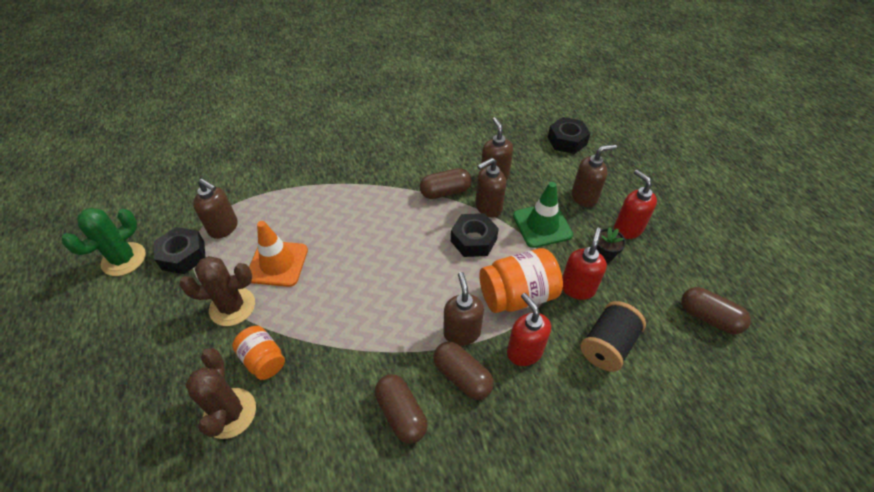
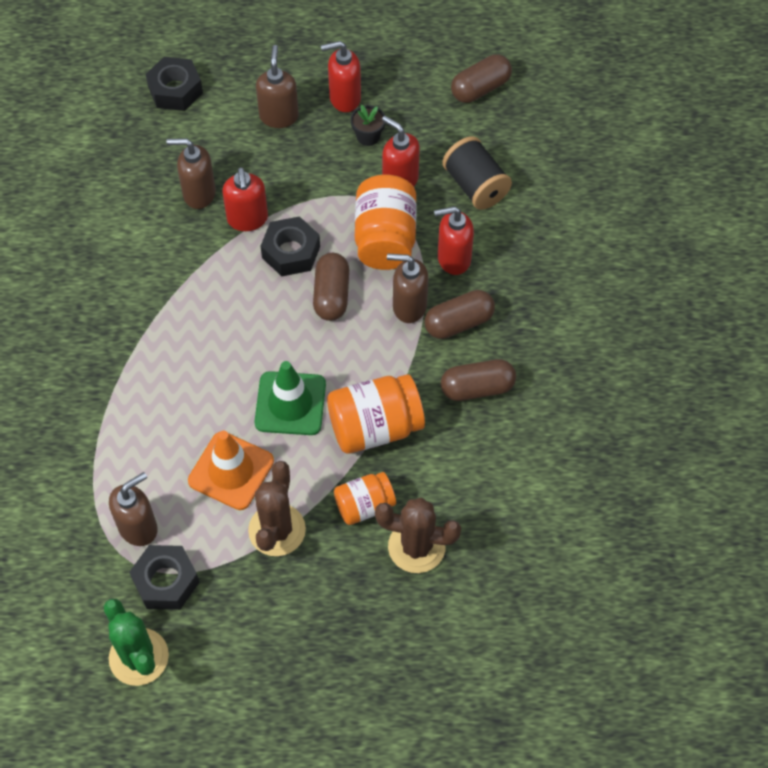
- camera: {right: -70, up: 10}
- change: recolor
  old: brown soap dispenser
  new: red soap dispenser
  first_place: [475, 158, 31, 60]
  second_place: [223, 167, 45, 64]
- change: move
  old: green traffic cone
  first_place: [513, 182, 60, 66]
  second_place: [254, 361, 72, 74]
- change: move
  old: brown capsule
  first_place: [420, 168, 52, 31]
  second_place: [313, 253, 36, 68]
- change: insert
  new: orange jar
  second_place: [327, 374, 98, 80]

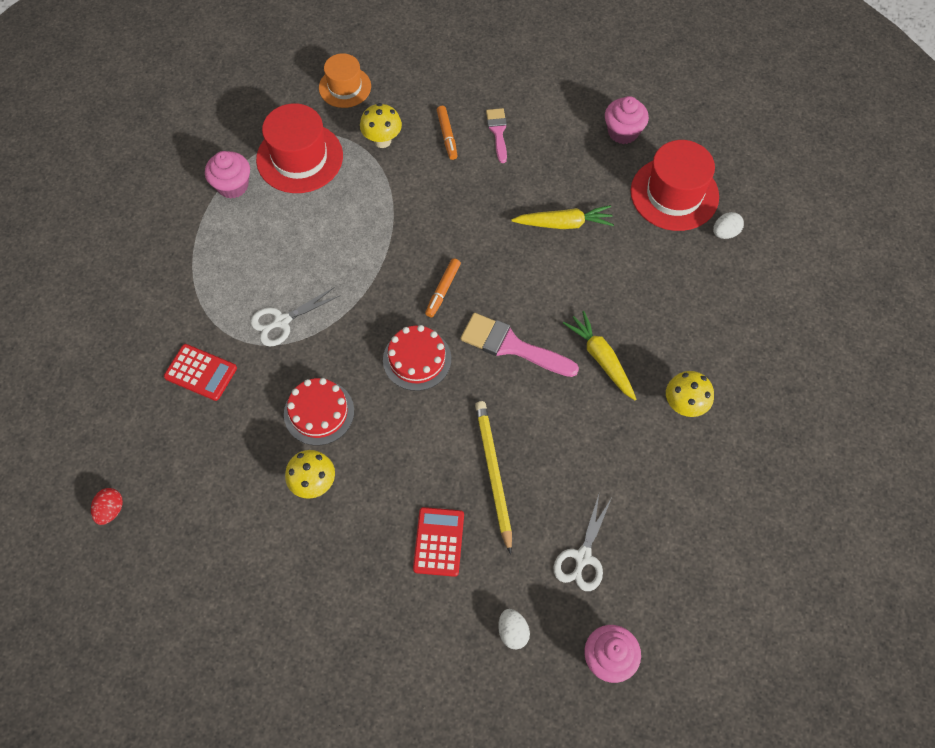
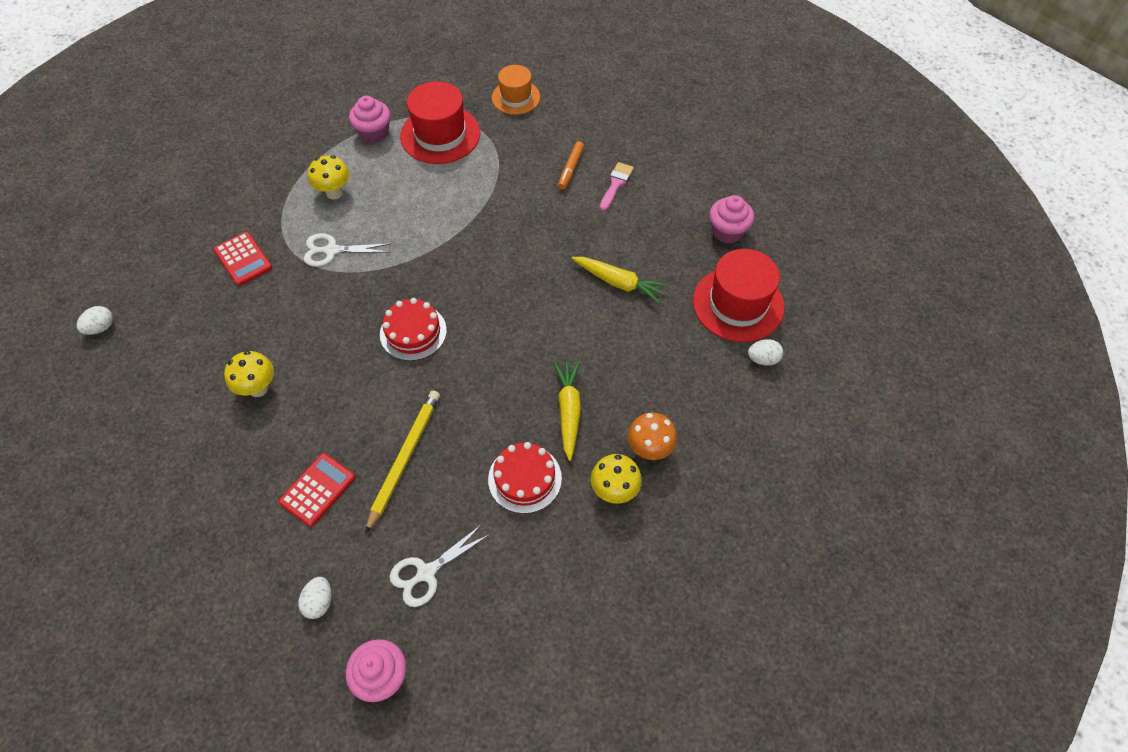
- camera: {right: 30, up: -5}
- change: recolor
  old: red egg
  new: white egg
  first_place: [91, 488, 32, 37]
  second_place: [77, 306, 36, 29]
- change: move
  old: yellow mushroom
  first_place: [360, 103, 42, 45]
  second_place: [308, 155, 42, 44]
- change: move
  old: red cake
  first_place: [284, 378, 70, 67]
  second_place: [488, 442, 74, 72]
- change: insert
  new: orange mushroom
  second_place: [627, 412, 50, 48]
- change: delete
  old: orange marker
  first_place: [425, 258, 36, 60]
- change: delete
  old: pink brush
  first_place: [460, 313, 119, 64]

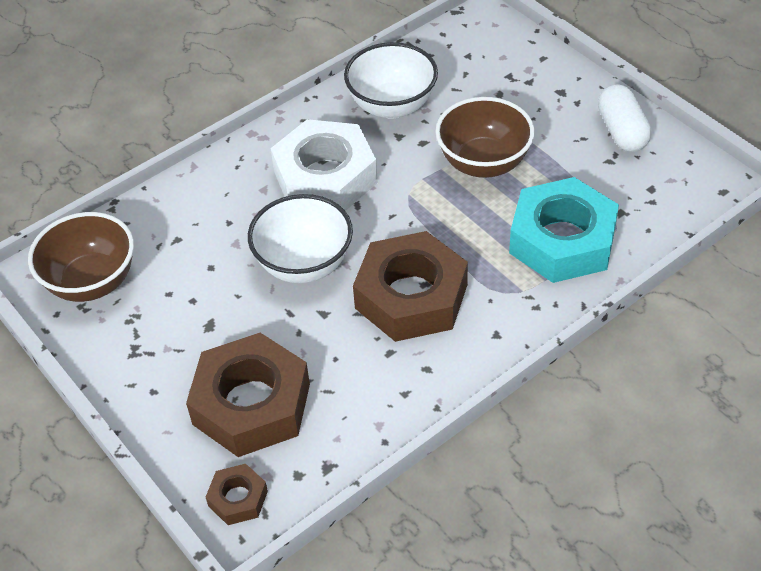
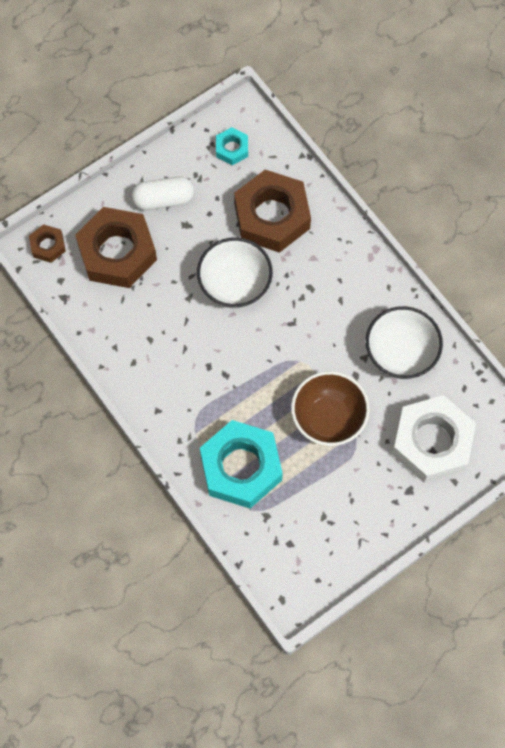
- camera: {right: 90, up: 20}
- change: move
  old: white capsule
  first_place: [598, 84, 54, 68]
  second_place: [132, 177, 62, 33]
- change: replace
  old: brown bowl
  new: turquoise nut
  first_place: [28, 212, 106, 90]
  second_place: [216, 127, 32, 38]
- change: move
  old: brown nut
  first_place: [353, 231, 115, 111]
  second_place: [234, 170, 77, 83]
- change: move
  old: white nut
  first_place: [271, 119, 107, 92]
  second_place: [392, 395, 84, 88]

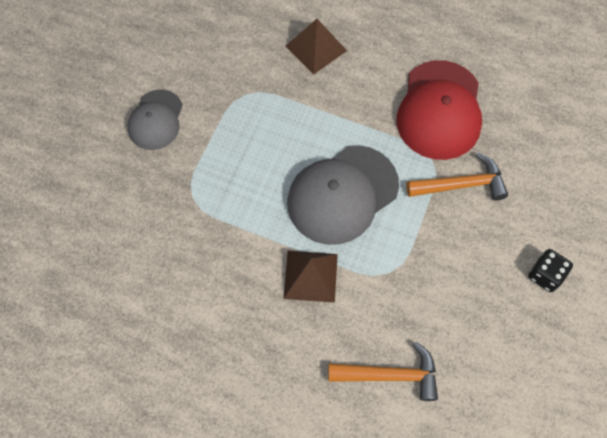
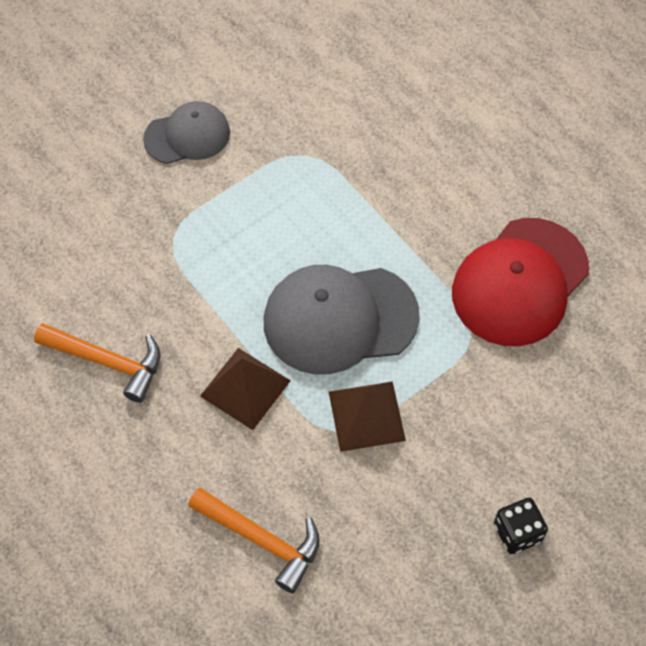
- camera: {right: 30, up: -5}
- change: move
  old: orange hammer
  first_place: [406, 153, 102, 48]
  second_place: [34, 323, 126, 80]
- change: rotate
  old: grey cap
  first_place: [127, 89, 56, 61]
  second_place: [143, 101, 87, 63]
  degrees: -150
- change: move
  old: brown pyramid
  first_place: [285, 19, 62, 56]
  second_place: [329, 381, 77, 71]

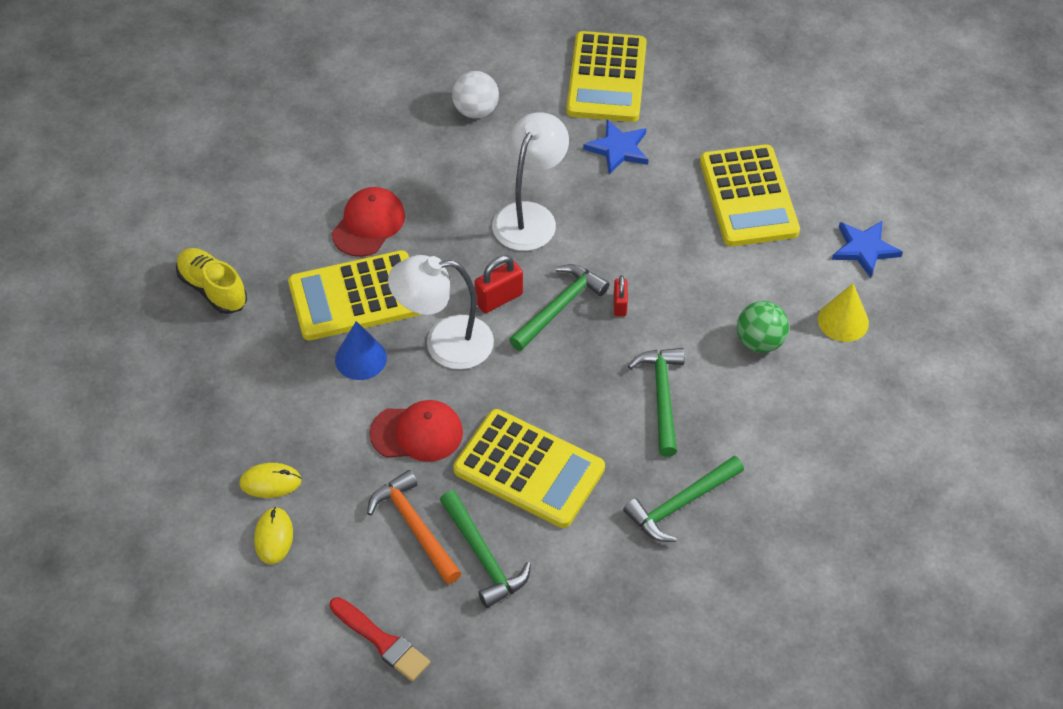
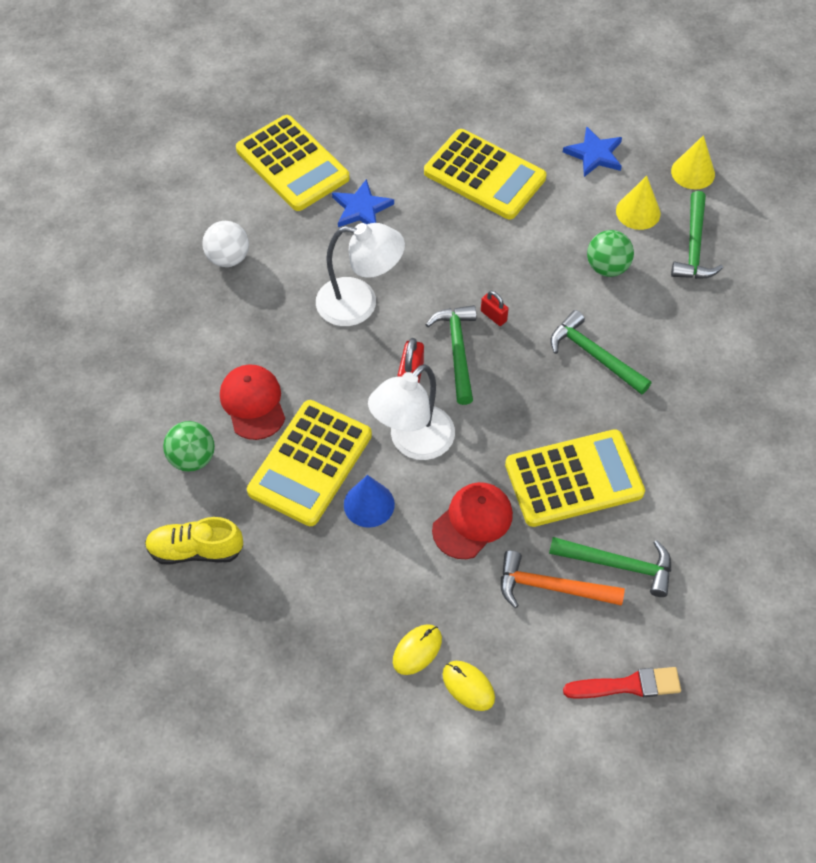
- camera: {right: -45, up: 5}
- change: insert
  new: green ball
  second_place: [163, 421, 52, 51]
- change: rotate
  old: white lamp
  first_place: [492, 112, 77, 139]
  second_place: [316, 223, 89, 103]
  degrees: 120
- change: insert
  new: yellow cone
  second_place: [671, 135, 44, 54]
- change: move
  old: green hammer
  first_place: [623, 456, 121, 86]
  second_place: [671, 191, 52, 88]

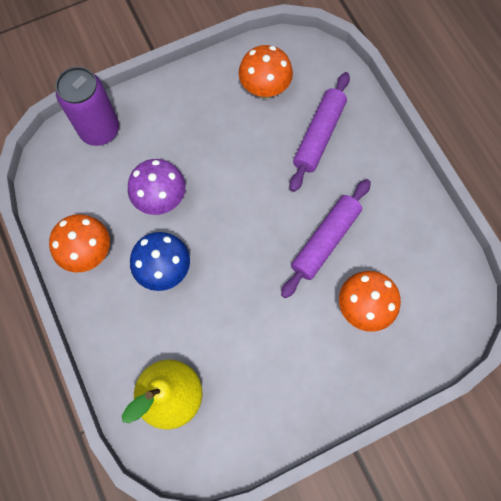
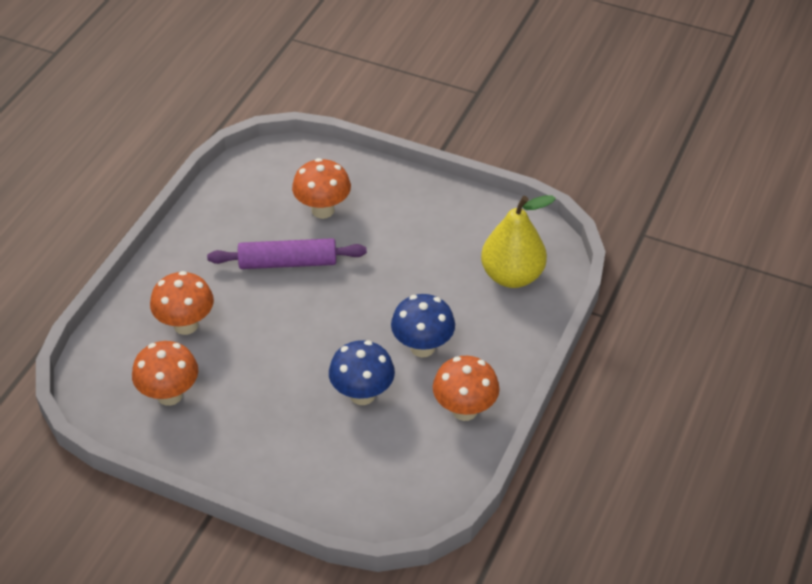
- camera: {right: -130, up: -25}
- change: replace
  old: purple rolling pin
  new: orange mushroom
  first_place: [290, 72, 60, 120]
  second_place: [150, 271, 64, 64]
- change: recolor
  old: purple mushroom
  new: blue mushroom
  first_place: [128, 159, 57, 56]
  second_place: [329, 340, 66, 65]
- change: delete
  old: purple can
  first_place: [56, 67, 63, 79]

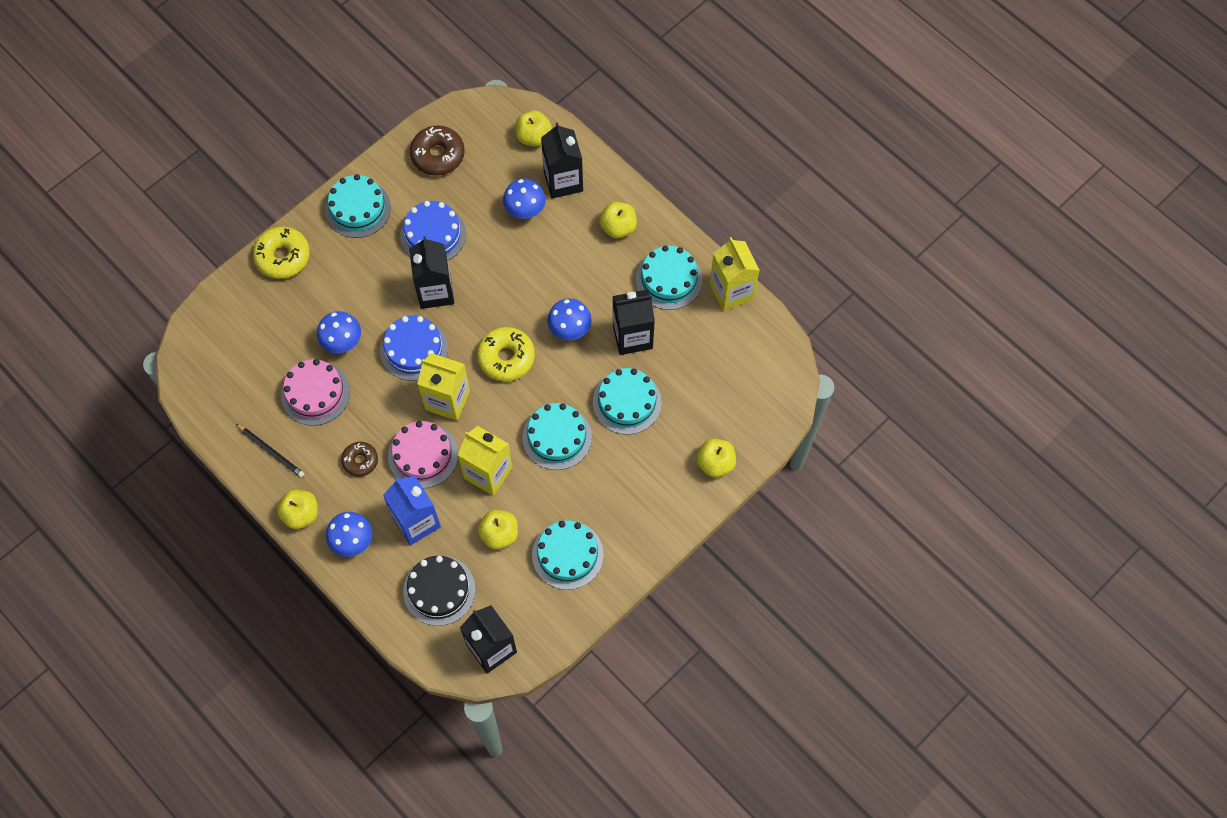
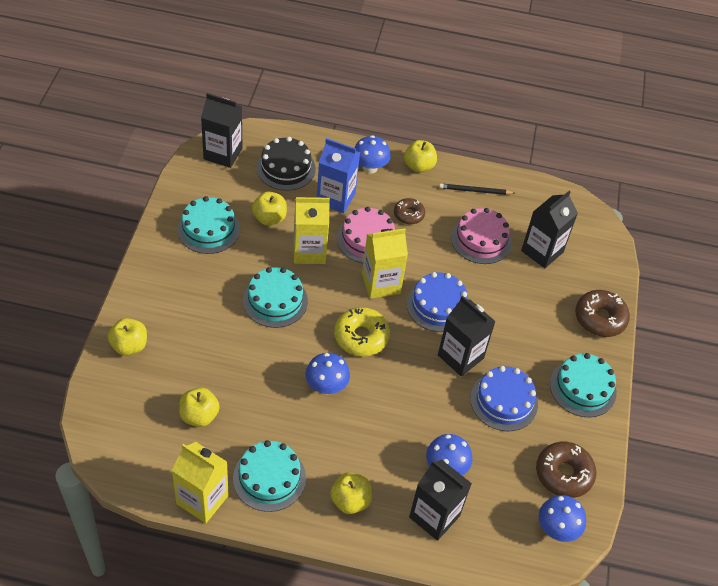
- camera: {right: 140, up: -15}
- change: move
  old: yellow apple
  first_place: [515, 110, 37, 37]
  second_place: [179, 388, 41, 39]
- change: move
  old: black carton
  first_place: [613, 290, 42, 65]
  second_place: [521, 191, 57, 77]
- change: move
  old: blue mushroom
  first_place: [317, 311, 44, 42]
  second_place: [539, 495, 47, 47]
- change: recolor
  old: yellow donut
  new: brown donut
  first_place: [253, 227, 57, 52]
  second_place: [575, 290, 55, 47]
- change: delete
  old: turquoise cake
  first_place: [593, 368, 69, 67]

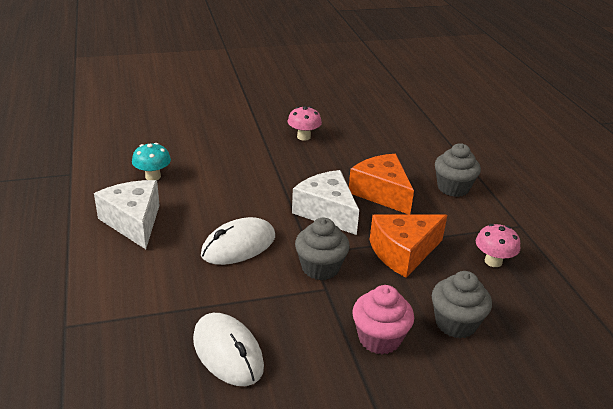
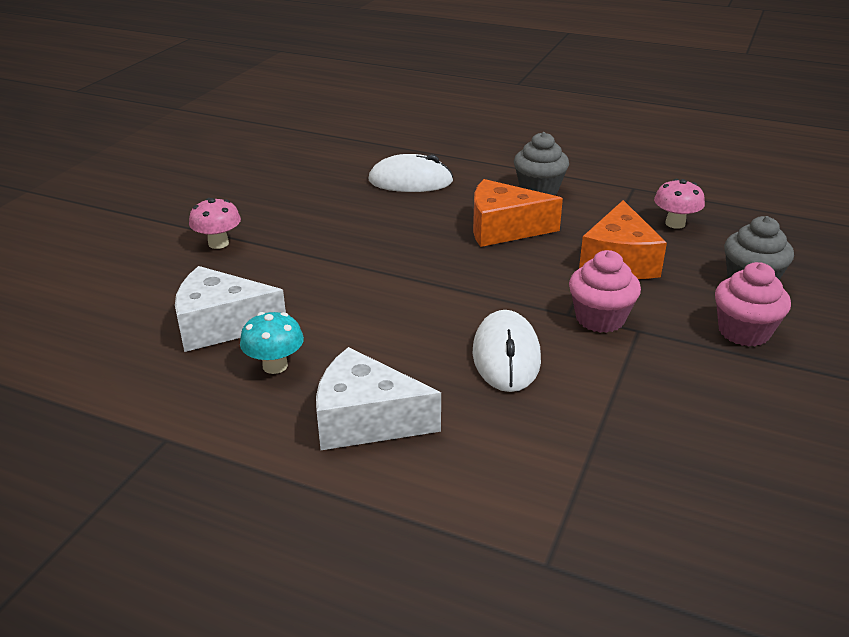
- camera: {right: -50, up: 0}
- change: move
  old: white cheese
  first_place: [292, 170, 67, 65]
  second_place: [175, 266, 111, 86]
- change: move
  old: pink mushroom
  first_place: [288, 106, 34, 35]
  second_place: [189, 198, 52, 51]
- change: move
  old: white mouse
  first_place: [193, 313, 71, 73]
  second_place: [368, 154, 86, 38]
- change: recolor
  old: grey cupcake
  new: pink cupcake
  first_place: [295, 218, 55, 62]
  second_place: [569, 250, 72, 83]

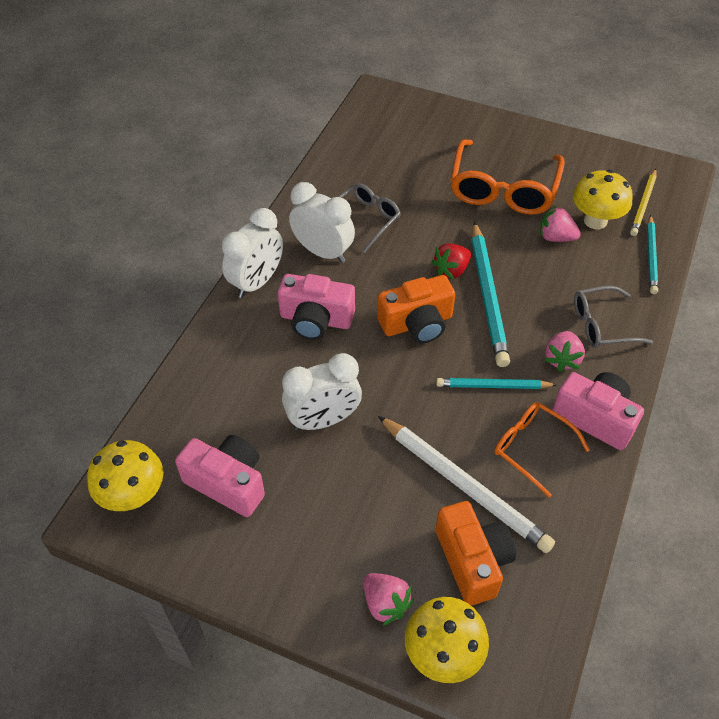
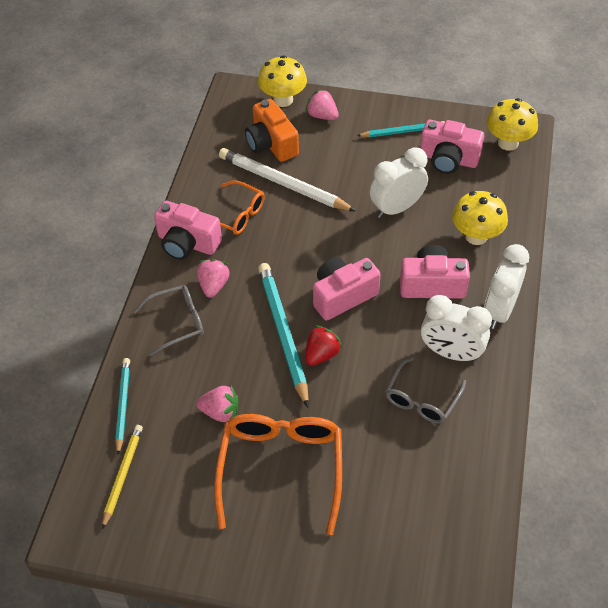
- camera: {right: 170, up: 0}
- change: recolor
  old: orange camera
  new: pink camera
  first_place: [377, 275, 78, 69]
  second_place: [313, 257, 68, 63]
- change: move
  old: turquoise pencil
  first_place: [436, 378, 121, 11]
  second_place: [357, 121, 88, 16]
- change: move
  old: yellow mushroom
  first_place: [573, 170, 59, 59]
  second_place: [452, 191, 56, 54]

